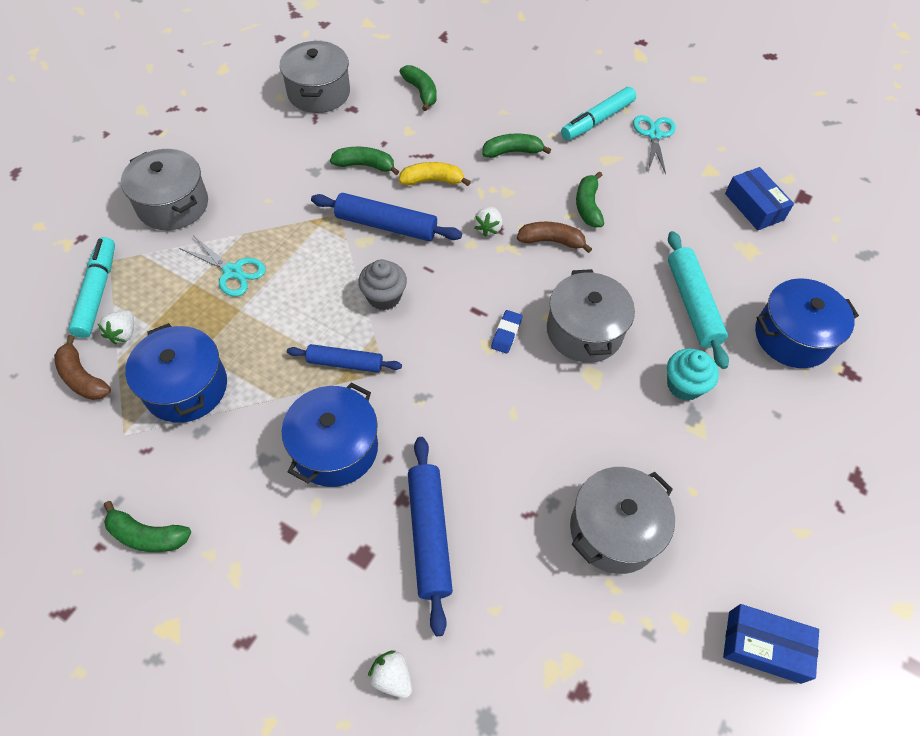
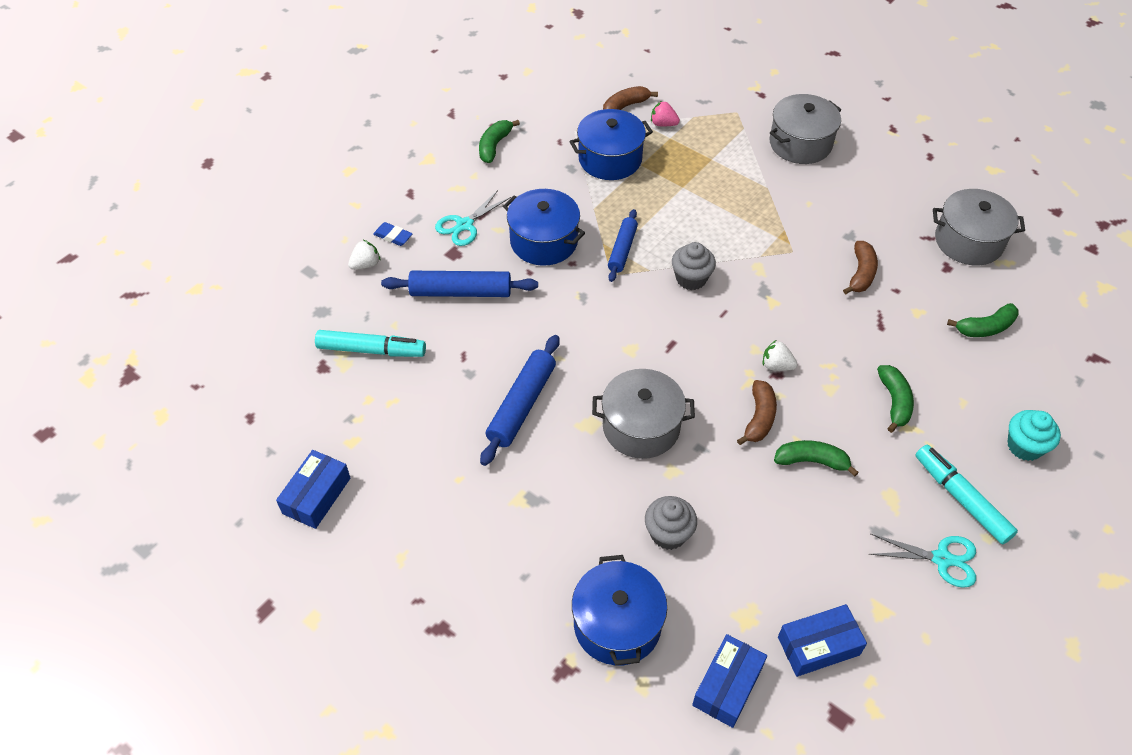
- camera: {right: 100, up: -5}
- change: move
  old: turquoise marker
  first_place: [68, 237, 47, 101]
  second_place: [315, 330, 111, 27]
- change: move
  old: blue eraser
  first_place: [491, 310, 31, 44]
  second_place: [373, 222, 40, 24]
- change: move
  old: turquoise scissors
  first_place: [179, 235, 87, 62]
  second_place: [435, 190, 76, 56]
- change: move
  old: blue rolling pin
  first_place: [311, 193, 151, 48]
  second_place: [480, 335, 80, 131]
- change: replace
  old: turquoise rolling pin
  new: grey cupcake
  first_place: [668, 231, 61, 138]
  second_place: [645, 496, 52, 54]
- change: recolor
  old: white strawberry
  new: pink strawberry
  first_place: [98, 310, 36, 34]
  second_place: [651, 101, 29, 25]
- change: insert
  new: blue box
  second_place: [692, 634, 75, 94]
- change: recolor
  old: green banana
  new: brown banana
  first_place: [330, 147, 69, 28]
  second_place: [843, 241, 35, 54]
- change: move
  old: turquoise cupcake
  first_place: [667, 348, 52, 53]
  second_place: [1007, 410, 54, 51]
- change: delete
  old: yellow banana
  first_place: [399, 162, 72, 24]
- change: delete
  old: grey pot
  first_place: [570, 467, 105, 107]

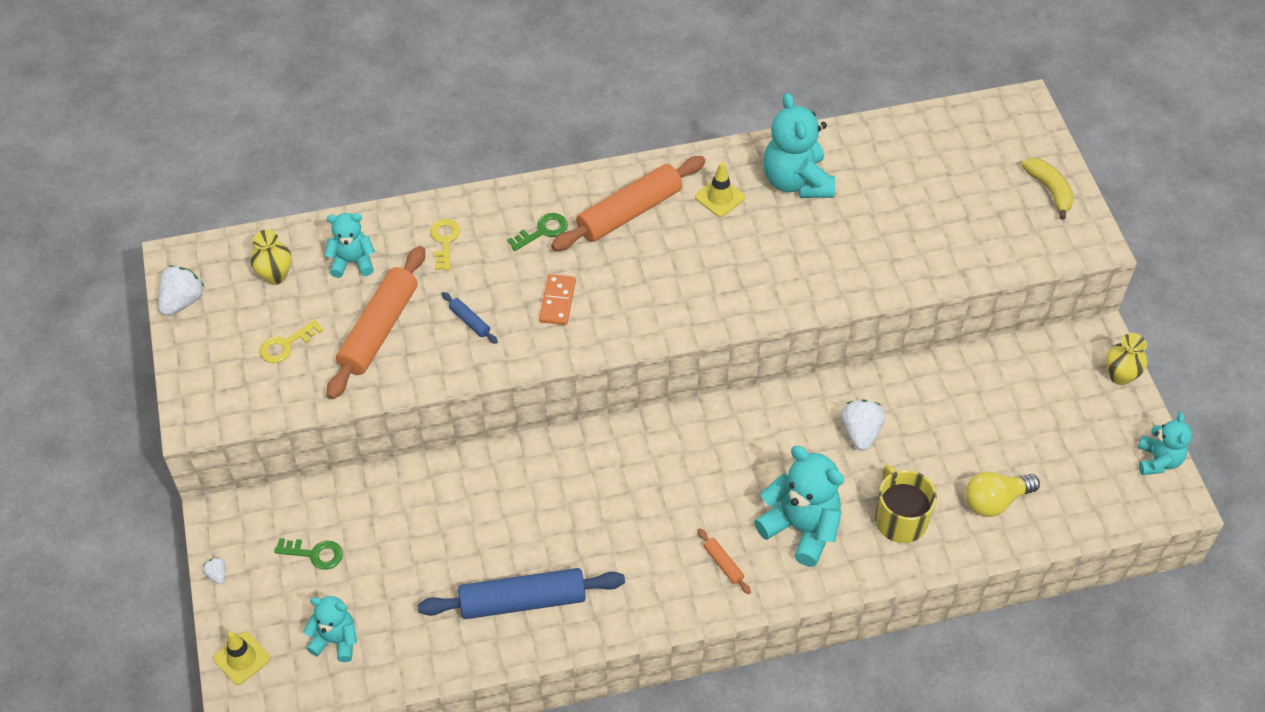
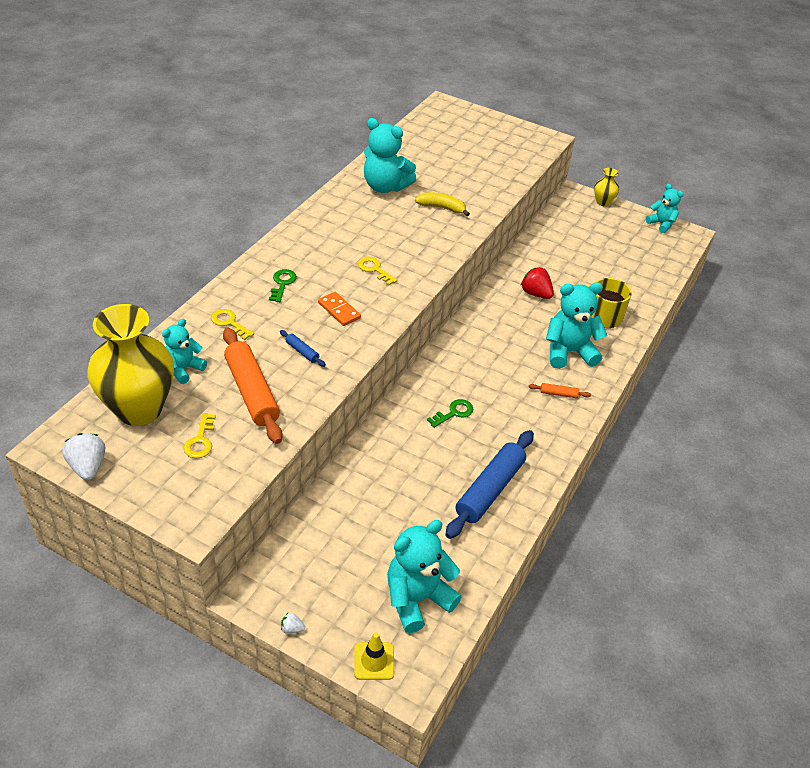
- camera: {right: -50, up: -10}
- change: resize
  old: yellow vase
  first_place: [250, 230, 41, 55]
  second_place: [87, 304, 87, 122]
  factor: 2.27
- change: rotate
  old: blue rolling pin
  first_place: [442, 292, 56, 52]
  second_place: [280, 330, 46, 37]
  degrees: 45
- change: insert
  new: yellow key
  second_place: [358, 257, 40, 28]
- change: resize
  old: turquoise teddy bear
  first_place: [303, 596, 54, 66]
  second_place: [387, 520, 75, 113]
  factor: 1.67
- change: move
  old: yellow banana
  first_place: [1022, 158, 52, 62]
  second_place: [415, 192, 55, 24]
- change: move
  old: green key
  first_place: [274, 538, 69, 32]
  second_place: [427, 399, 46, 29]
- change: recolor
  old: white strawberry
  new: red strawberry
  first_place: [841, 399, 44, 52]
  second_place: [521, 267, 33, 32]
- change: delete
  old: orange rolling pin
  first_place: [551, 156, 154, 95]
- change: delete
  old: yellow traffic cone
  first_place: [695, 162, 50, 55]
- change: delete
  old: yellow light bulb
  first_place: [965, 472, 75, 45]

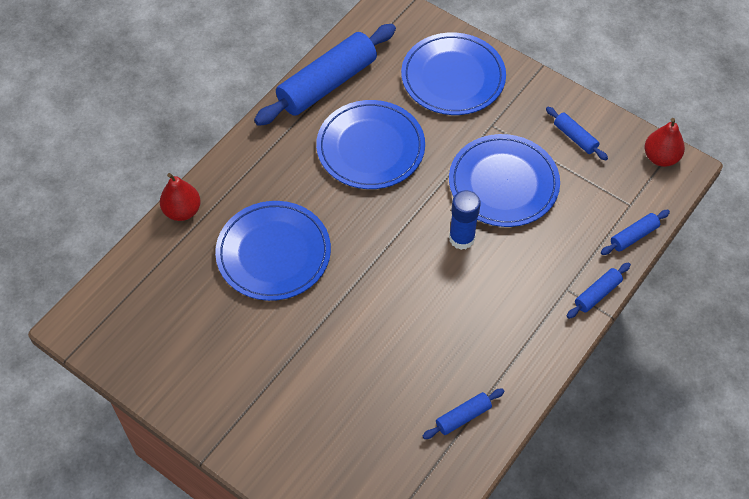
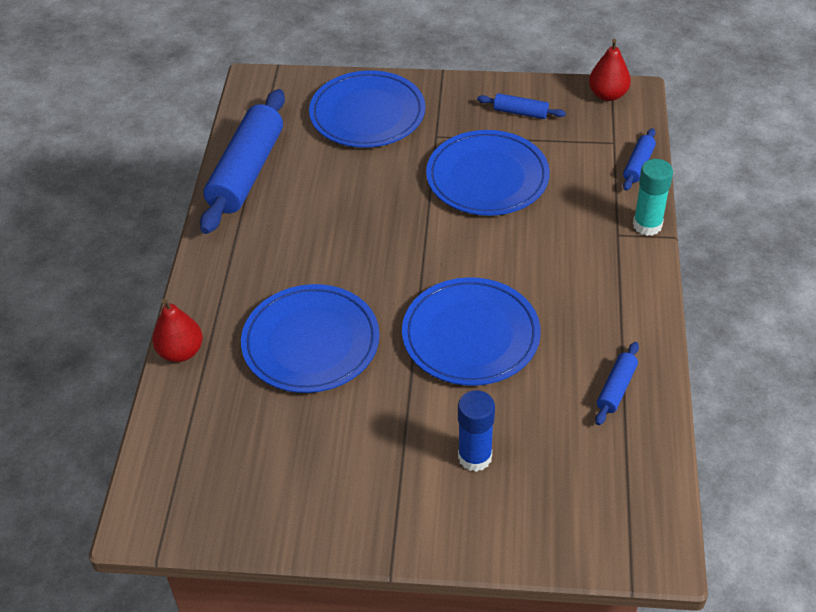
- camera: {right: -30, up: -10}
- change: move
  old: blue plate
  first_place: [316, 100, 109, 89]
  second_place: [402, 277, 139, 109]
- change: move
  old: blue glue stick
  first_place: [449, 190, 32, 60]
  second_place: [458, 390, 37, 82]
- change: replace
  old: blue rolling pin
  new: turquoise glue stick
  first_place: [567, 262, 64, 57]
  second_place: [633, 159, 40, 77]

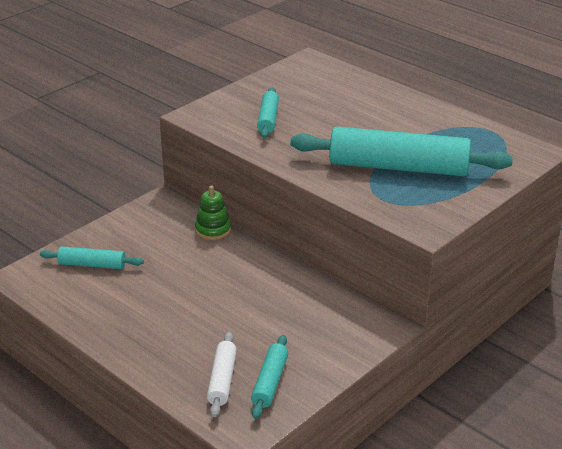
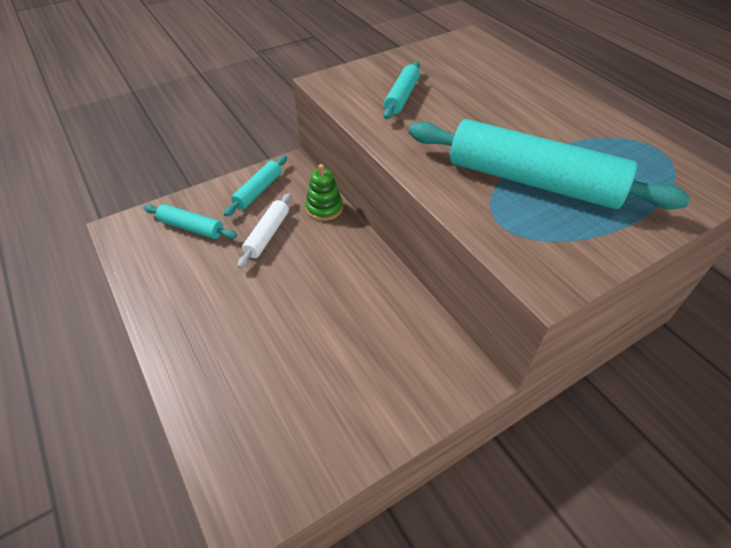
- camera: {right: 15, up: 15}
- change: move
  old: turquoise rolling pin
  first_place: [251, 335, 37, 84]
  second_place: [224, 156, 63, 61]
- change: move
  old: white rolling pin
  first_place: [207, 332, 30, 85]
  second_place: [237, 193, 55, 76]

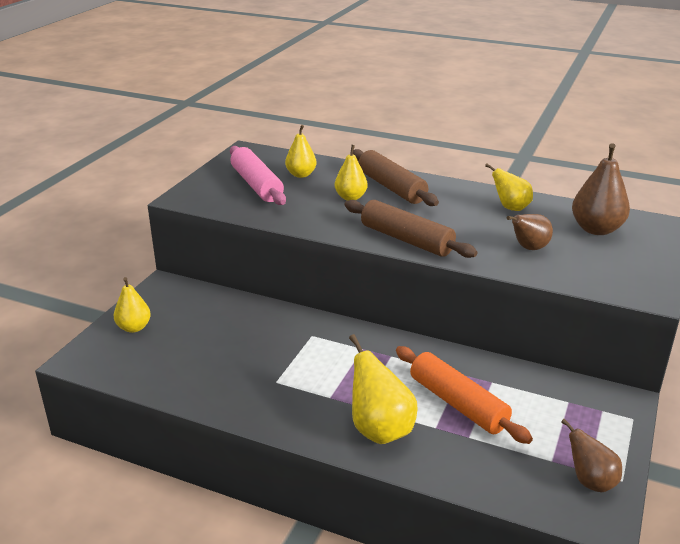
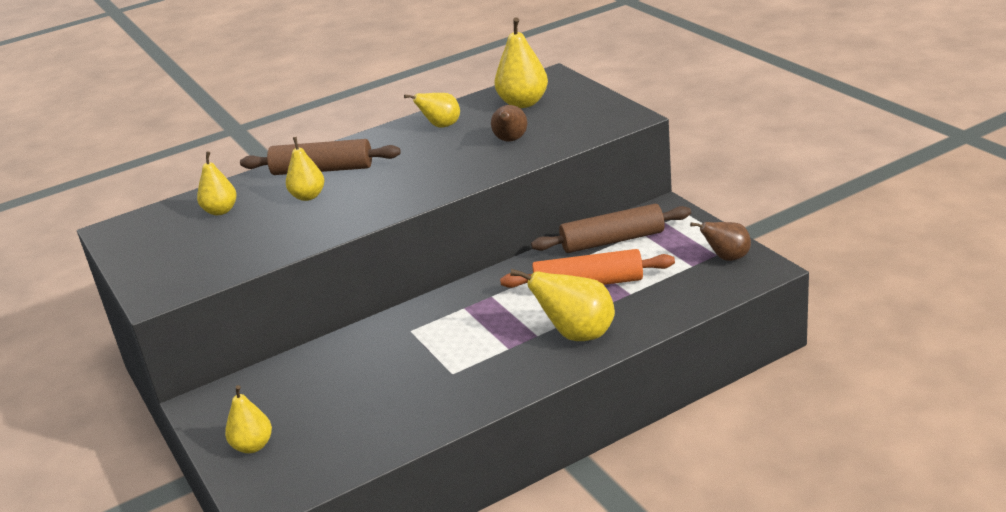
- camera: {right: -50, up: 0}
- change: recolor
  old: brown pear
  new: yellow pear
  first_place: [572, 143, 58, 92]
  second_place: [494, 18, 54, 90]
- change: move
  old: brown rolling pin
  first_place: [344, 200, 133, 58]
  second_place: [531, 204, 160, 49]
- change: delete
  old: pink rolling pin
  first_place: [230, 146, 56, 59]

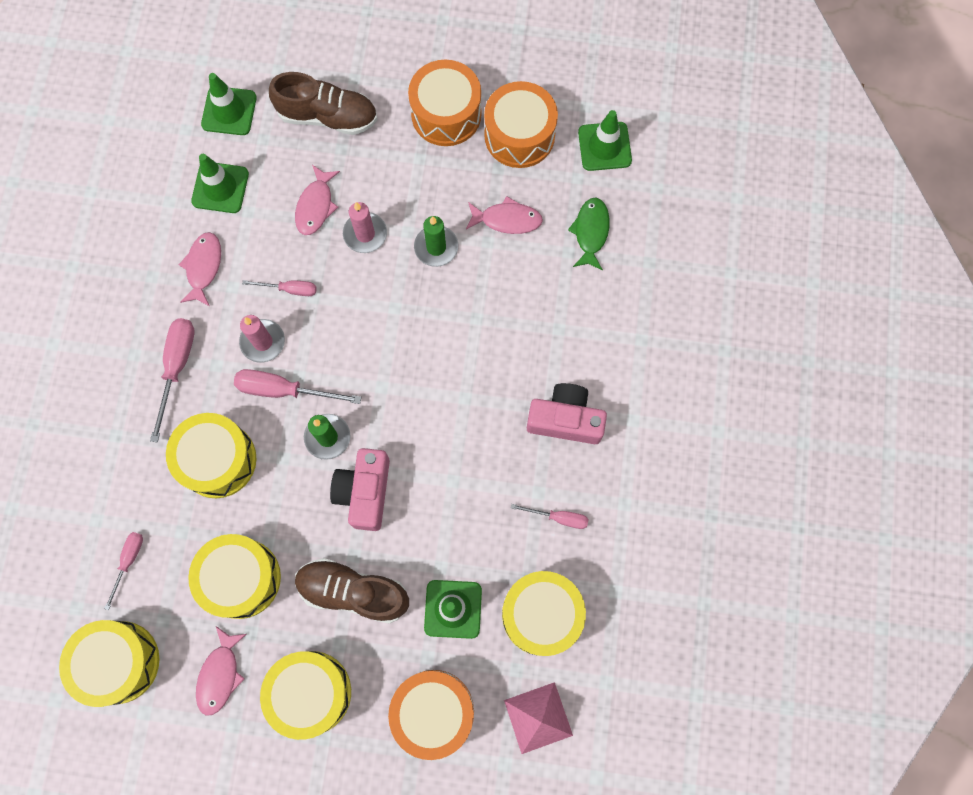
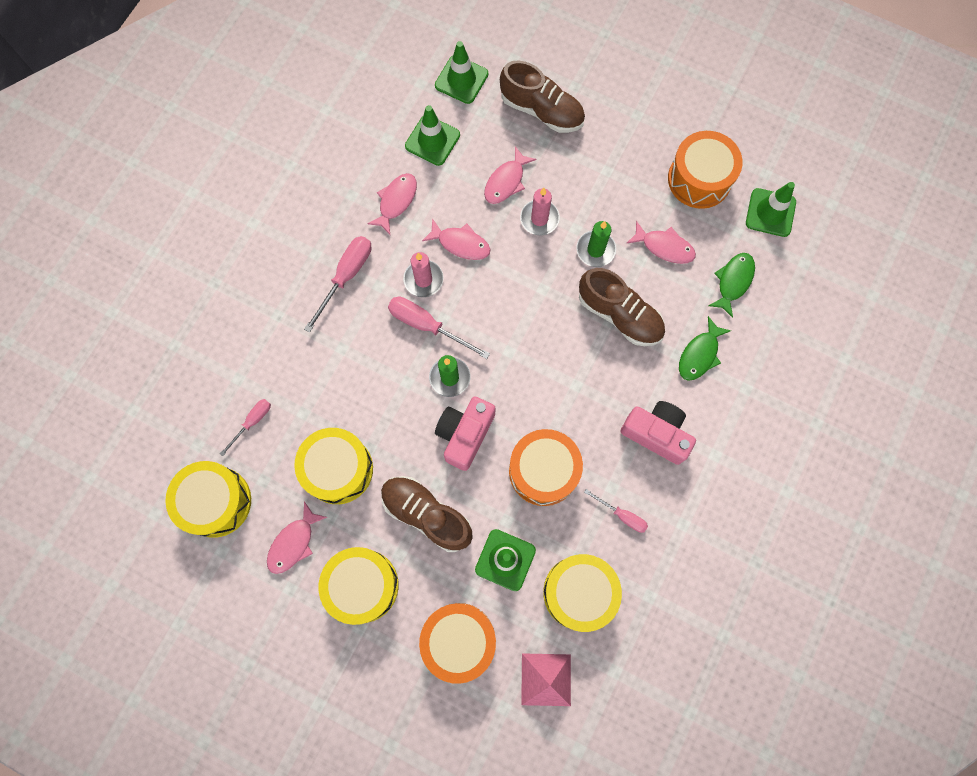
- camera: {right: 20, up: 0}
- change: replace
  old: pink screwdriver
  new: pink fish
  first_place: [242, 280, 75, 16]
  second_place: [422, 218, 68, 42]
- change: move
  old: orange drum
  first_place: [408, 60, 74, 86]
  second_place: [509, 429, 74, 77]
- change: insert
  new: brown shoe
  second_place: [579, 268, 86, 78]
- change: insert
  new: green fish
  second_place: [679, 316, 52, 65]
- change: delete
  old: yellow drum
  first_place: [166, 413, 90, 85]

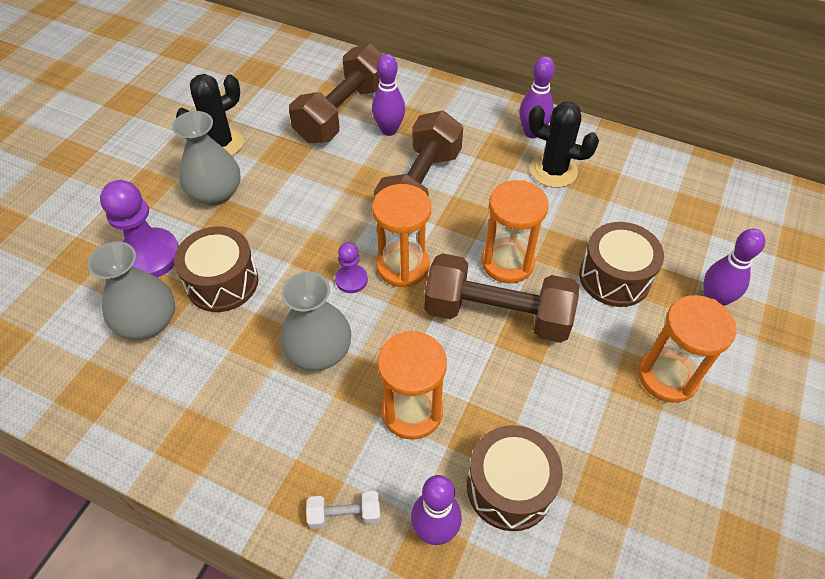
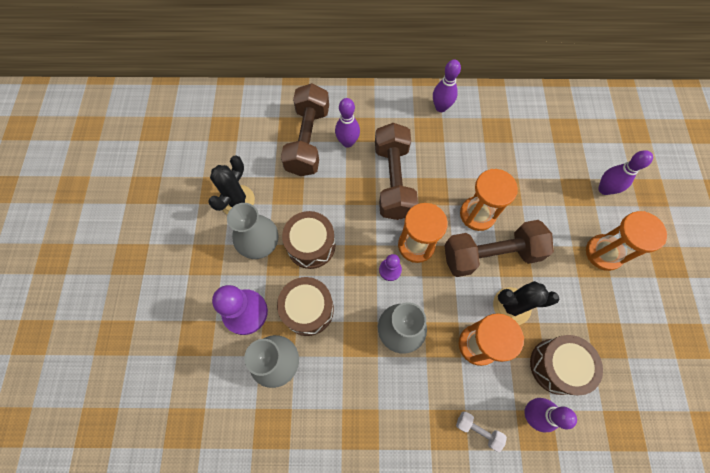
- camera: {right: -25, up: 15}
- change: move
  old: brown drum
  first_place: [579, 222, 85, 85]
  second_place: [282, 211, 54, 58]
- change: rotate
  old: white dumbbell
  first_place: [306, 491, 75, 38]
  second_place: [456, 411, 51, 41]
  degrees: 60
- change: move
  old: black cactus
  first_place: [528, 102, 71, 86]
  second_place: [493, 281, 66, 44]

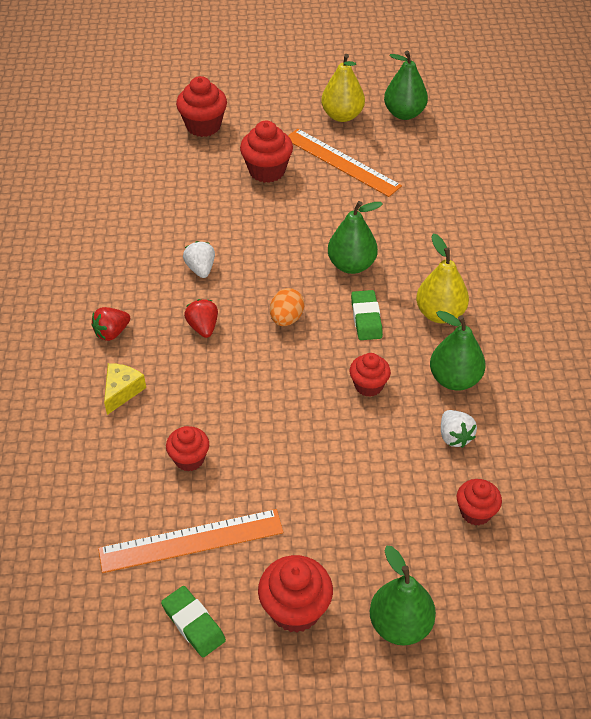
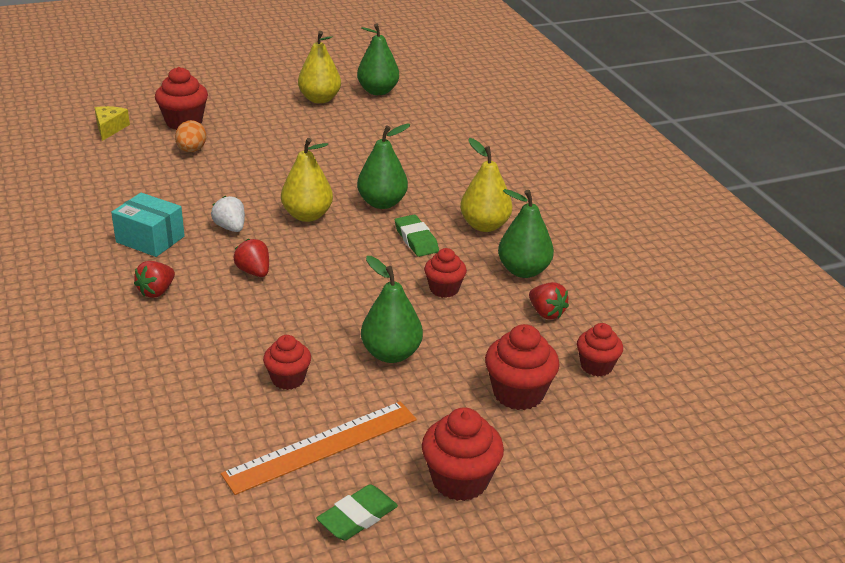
- camera: {right: -20, up: -15}
- change: move
  old: yellow cheese
  first_place: [104, 363, 42, 52]
  second_place: [94, 106, 36, 35]
- change: insert
  new: turquoise box
  second_place: [111, 193, 74, 64]
- change: move
  old: orange egg
  first_place: [270, 288, 35, 38]
  second_place: [175, 120, 31, 32]
- change: insert
  new: yellow pear
  second_place: [281, 138, 52, 84]
- change: rotate
  old: green eraser
  first_place: [161, 586, 65, 71]
  second_place: [316, 484, 82, 56]
  degrees: -75
- change: move
  old: green pear
  first_place: [370, 546, 66, 99]
  second_place: [361, 256, 62, 107]
- change: move
  old: red cupcake
  first_place: [240, 121, 53, 62]
  second_place: [485, 324, 75, 86]
- change: recolor
  old: white strawberry
  new: red strawberry
  first_place: [441, 410, 36, 38]
  second_place: [529, 282, 40, 38]
- change: delete
  old: orange ruler
  first_place: [288, 129, 114, 68]

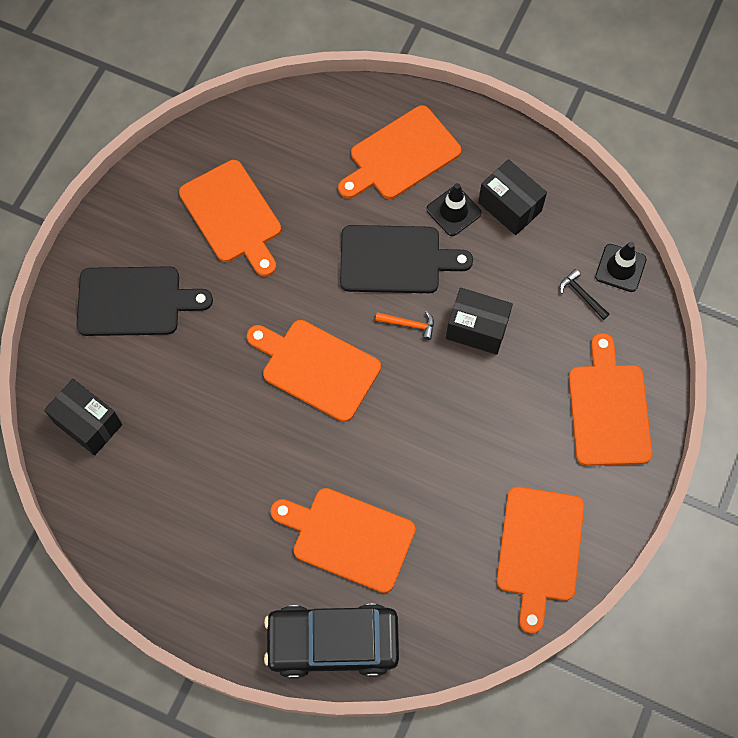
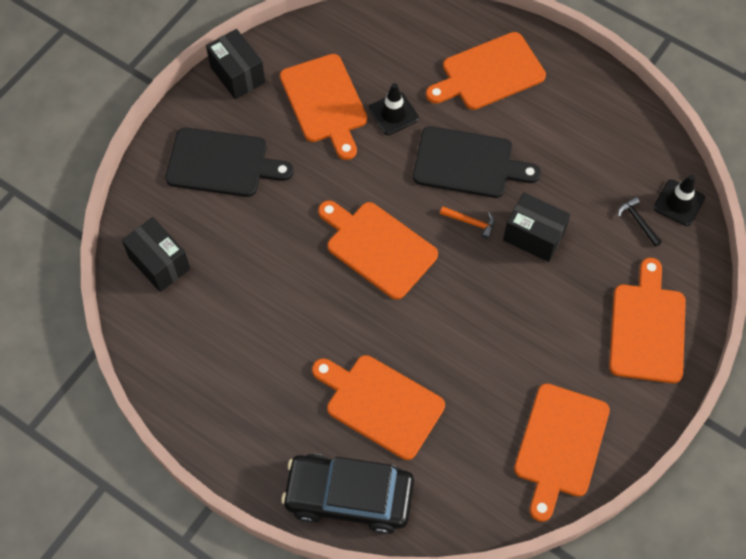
- camera: {right: 10, up: -5}
- change: move
  old: black box
  first_place: [478, 159, 69, 76]
  second_place: [206, 29, 59, 70]
- change: move
  old: black traffic cone
  first_place: [426, 183, 56, 53]
  second_place: [369, 83, 50, 52]

